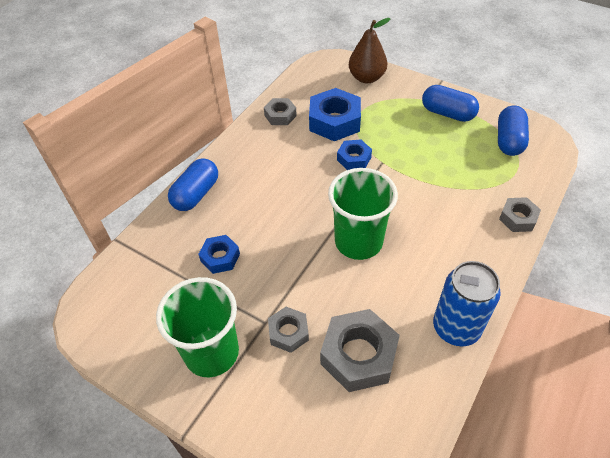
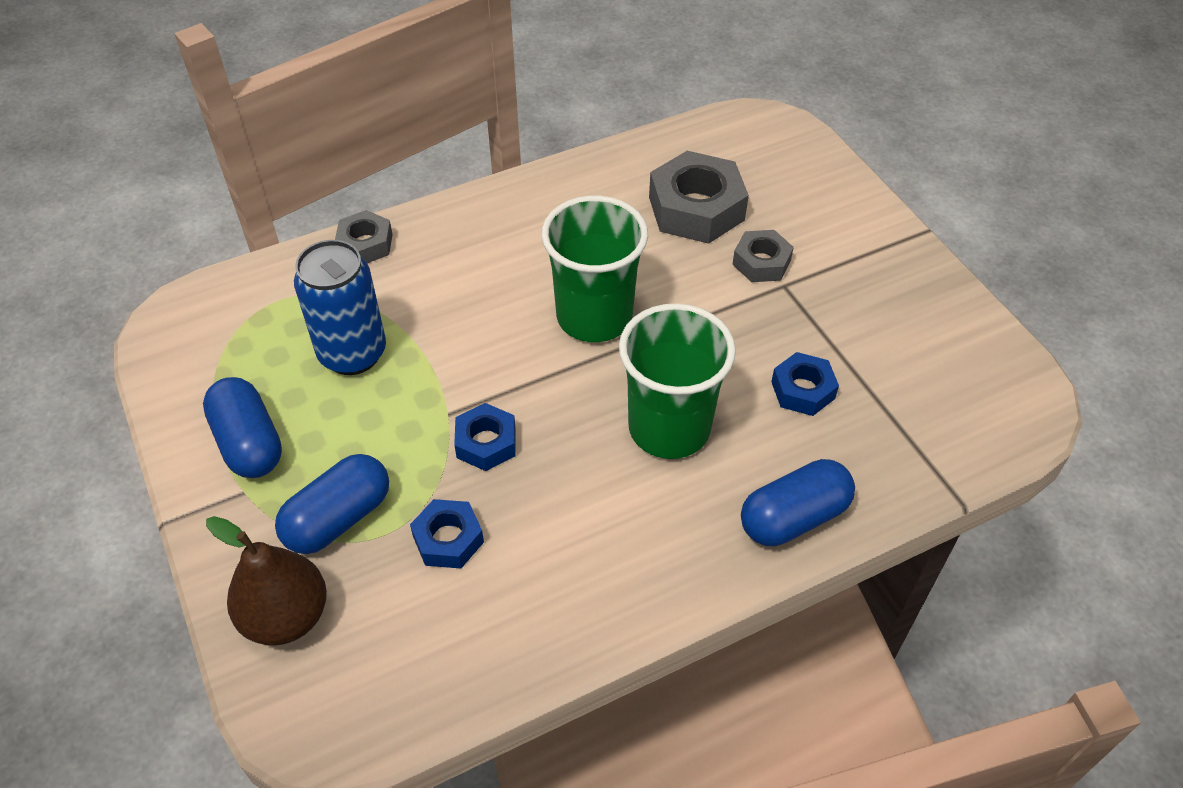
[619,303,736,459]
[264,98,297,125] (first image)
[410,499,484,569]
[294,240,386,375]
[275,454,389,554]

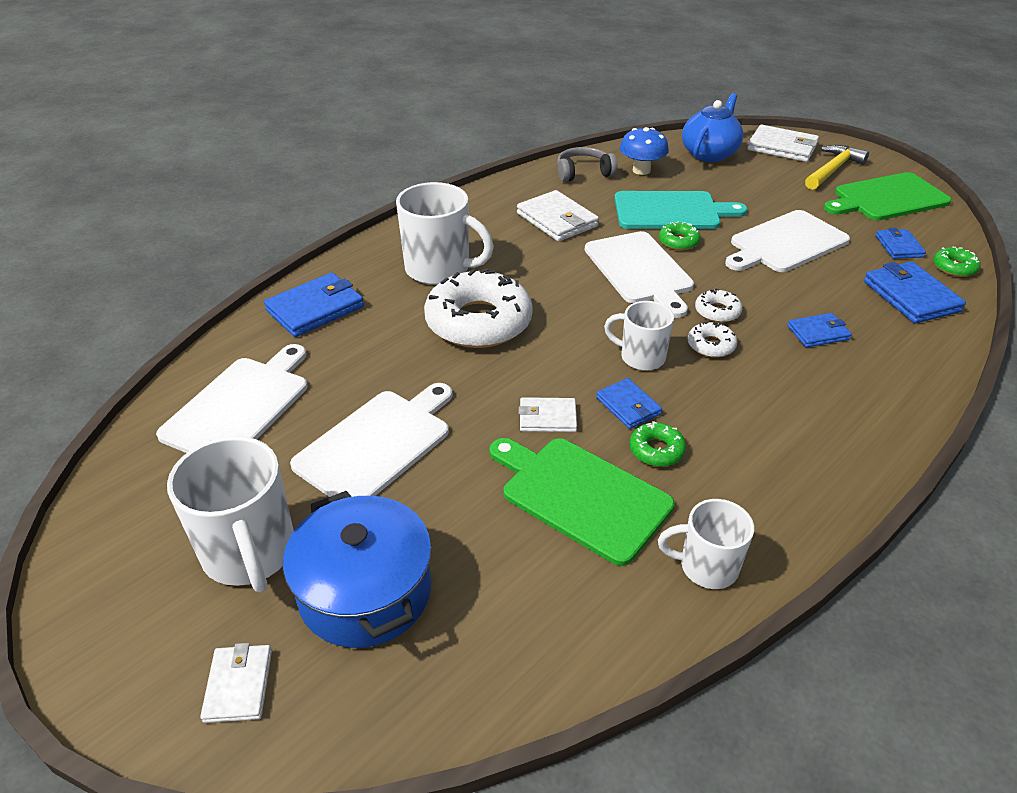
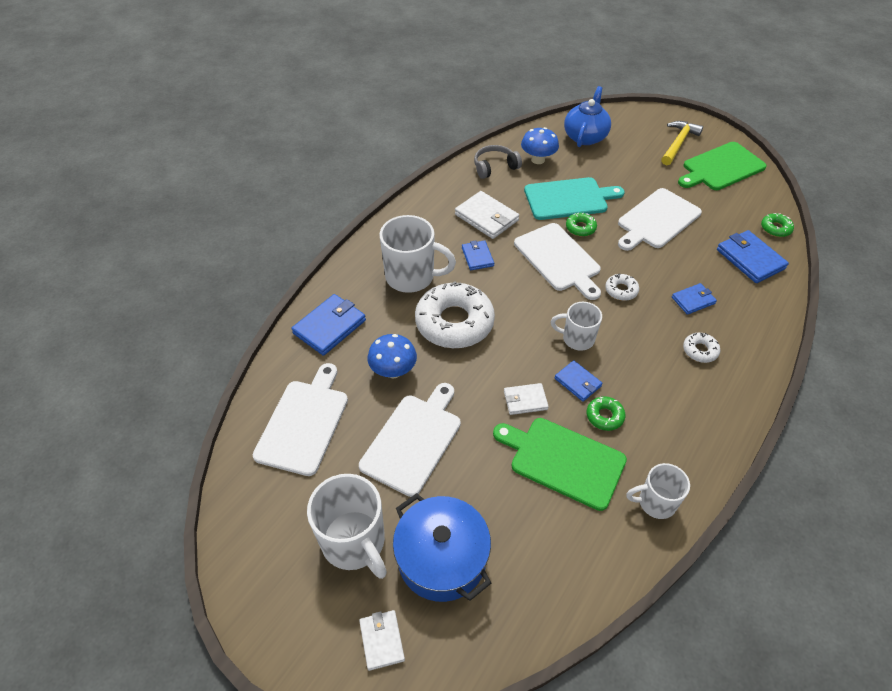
[683,333,720,363]
[747,125,819,162] (first image)
[462,240,494,270]
[368,334,417,379]

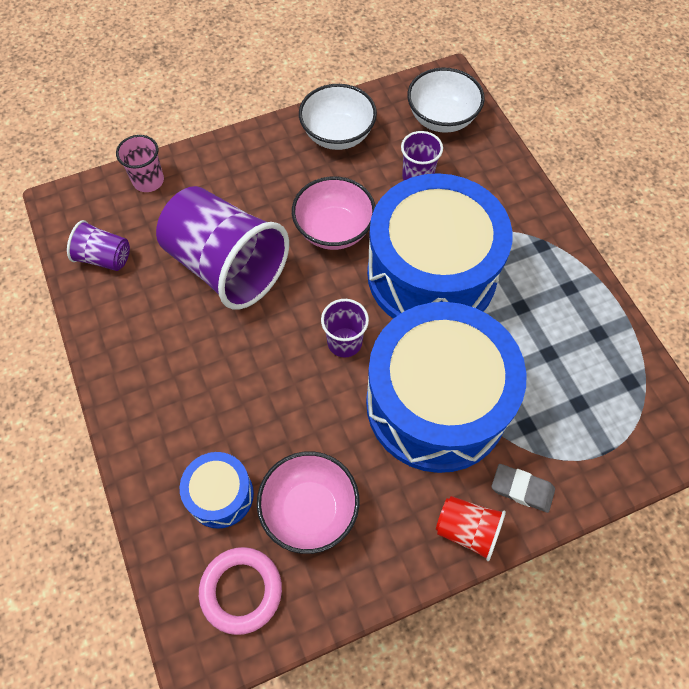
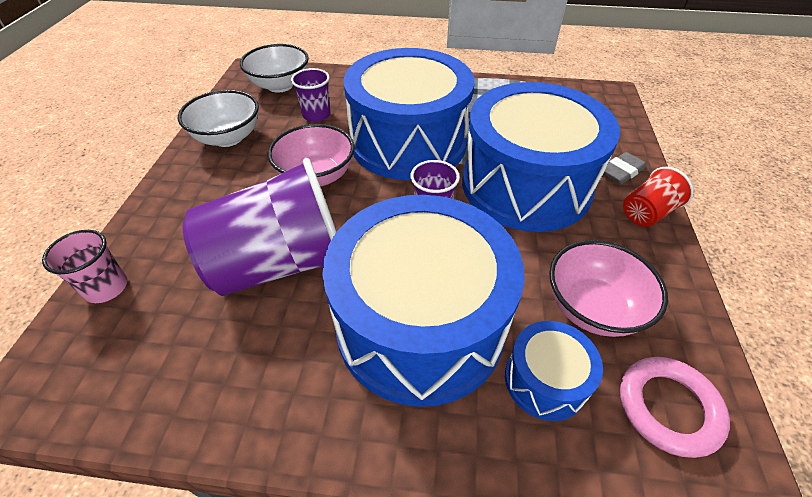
[67,220,130,271] (first image)
[322,195,525,407]

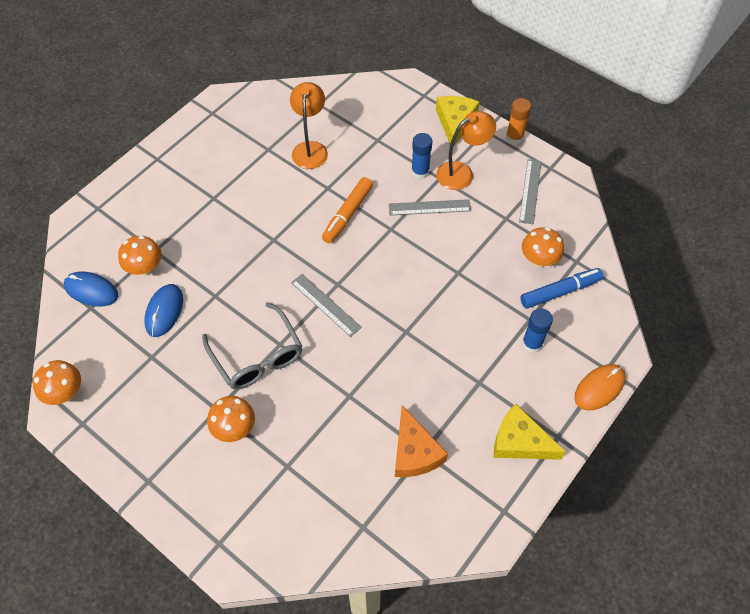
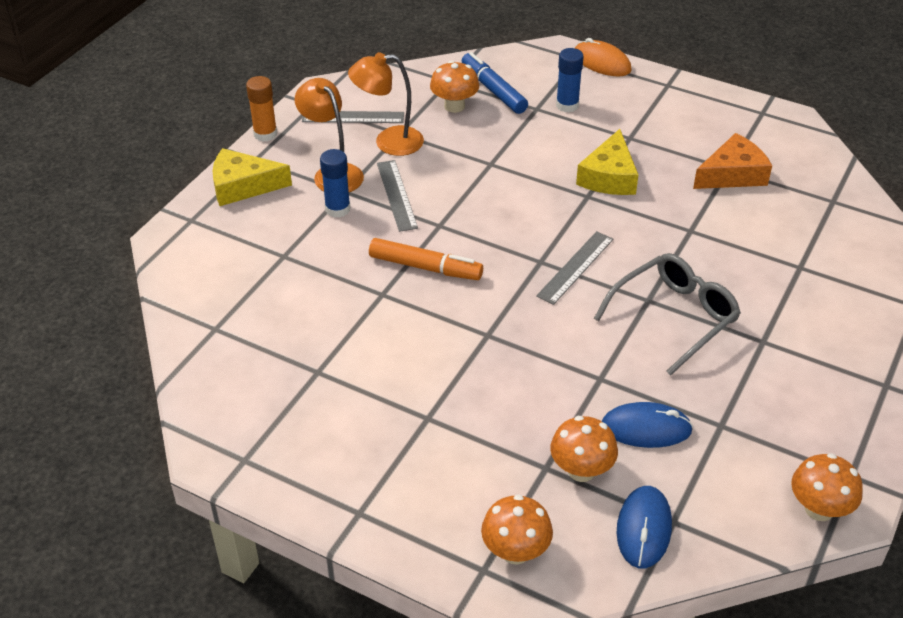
[481,494,553,565]
[348,52,424,156]
[576,129,638,195]

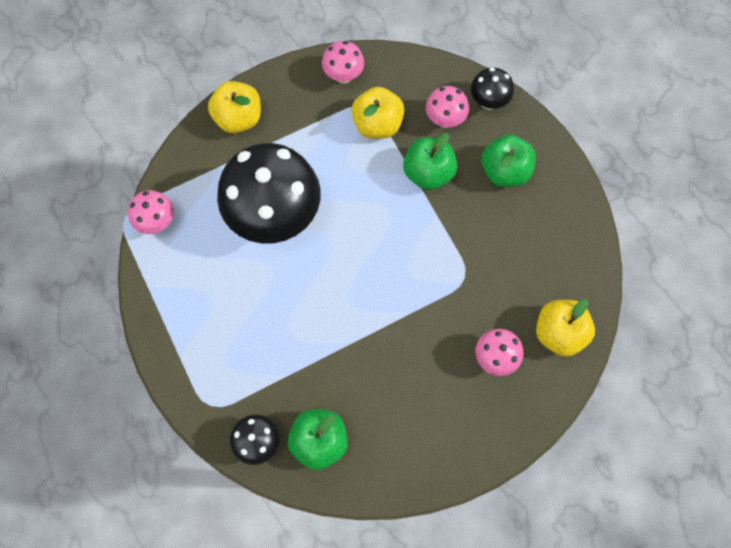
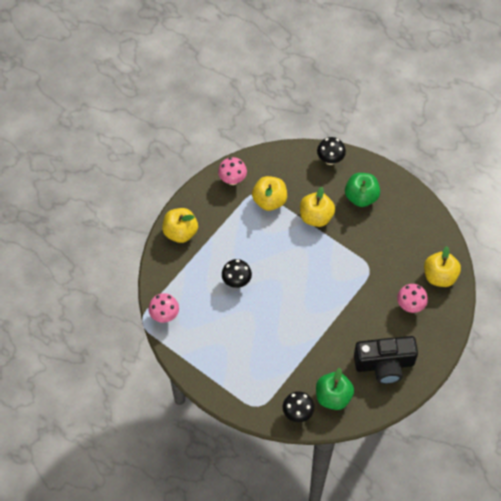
[222,259,252,288]
[300,187,335,227]
[426,86,469,128] (first image)
[354,336,418,384]

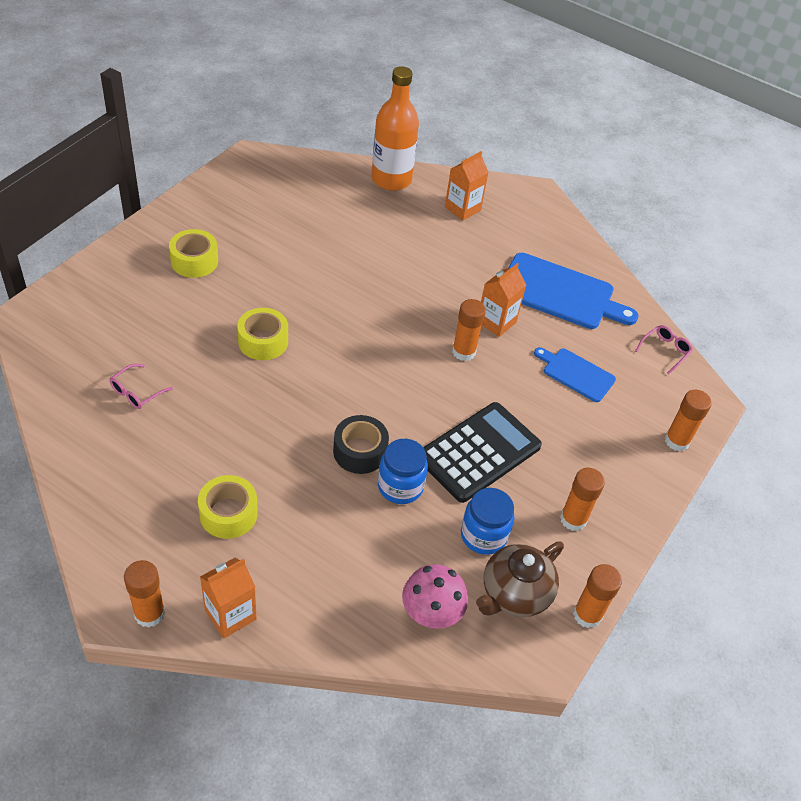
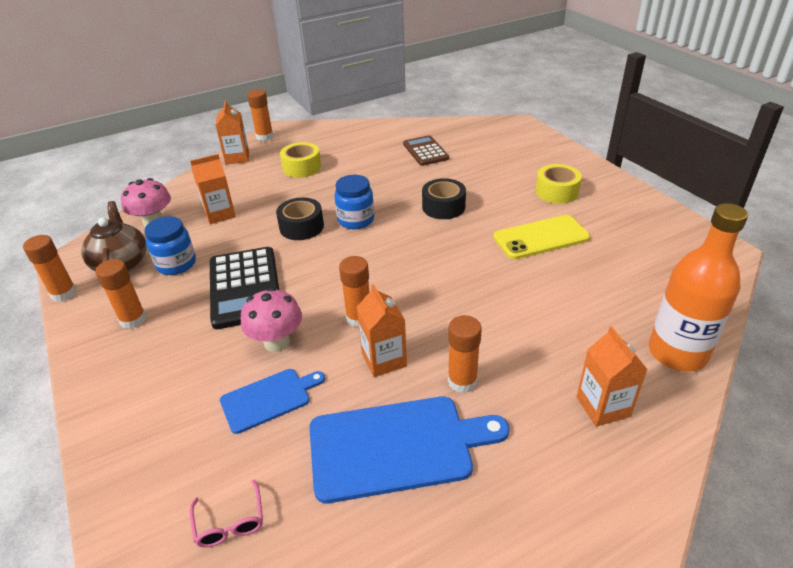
[403,135,449,166]
[422,178,466,219]
[334,175,374,229]
[309,397,509,503]
[448,315,482,393]
[190,154,236,224]
[241,288,302,352]
[493,215,590,259]

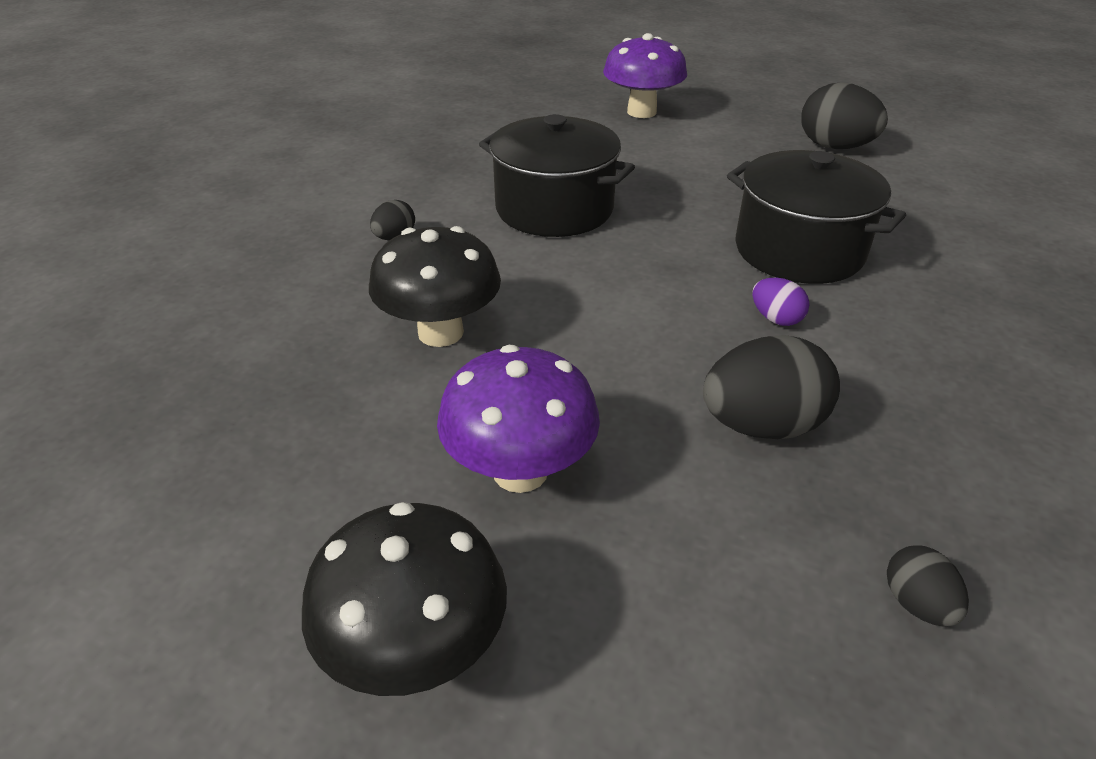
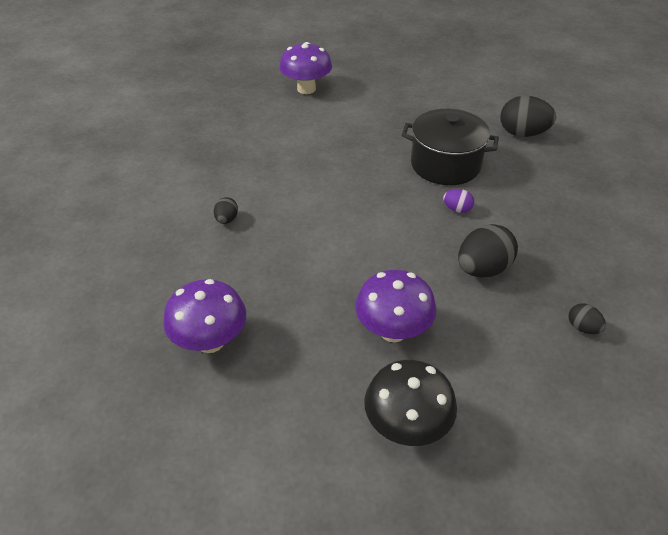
[369,226,501,347] (first image)
[479,114,635,237] (first image)
[500,96,556,137]
[163,279,246,353]

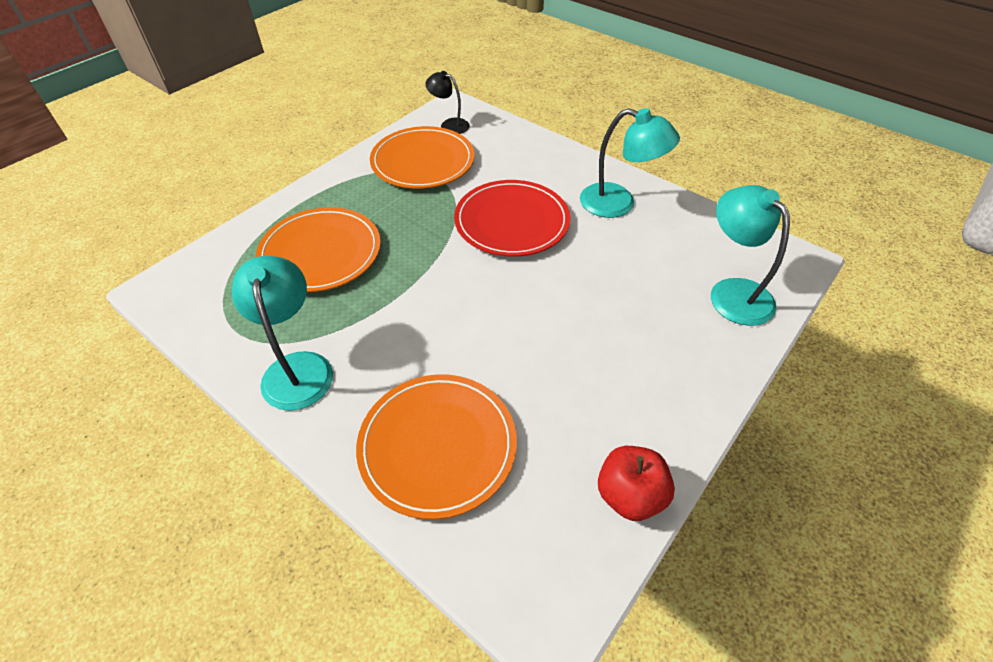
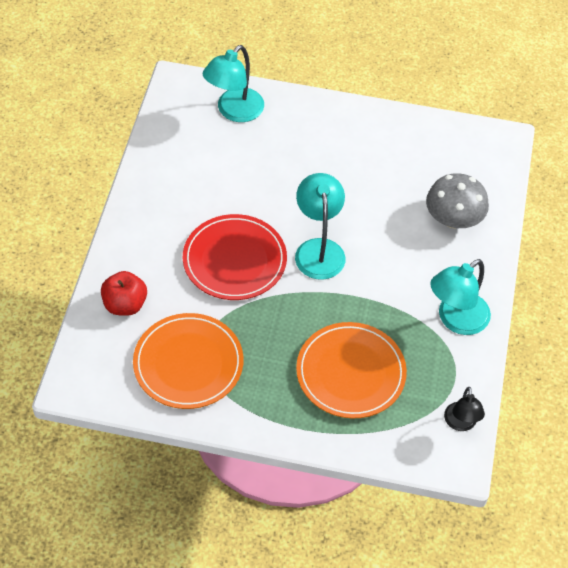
[426,173,489,229]
[444,387,485,431]
[295,173,345,280]
[101,271,147,316]

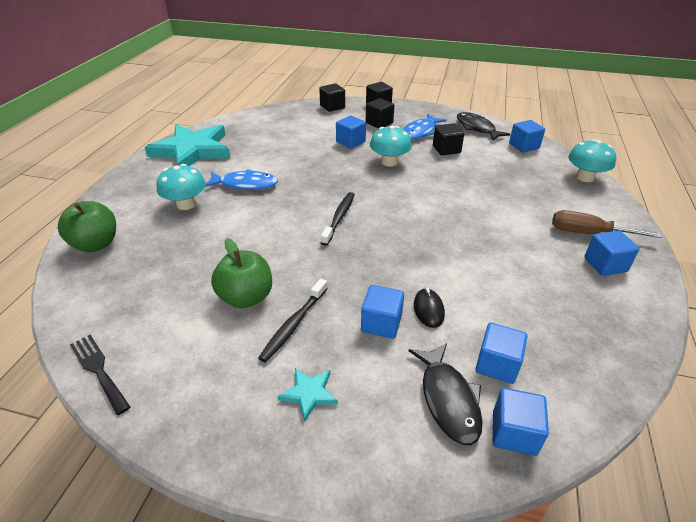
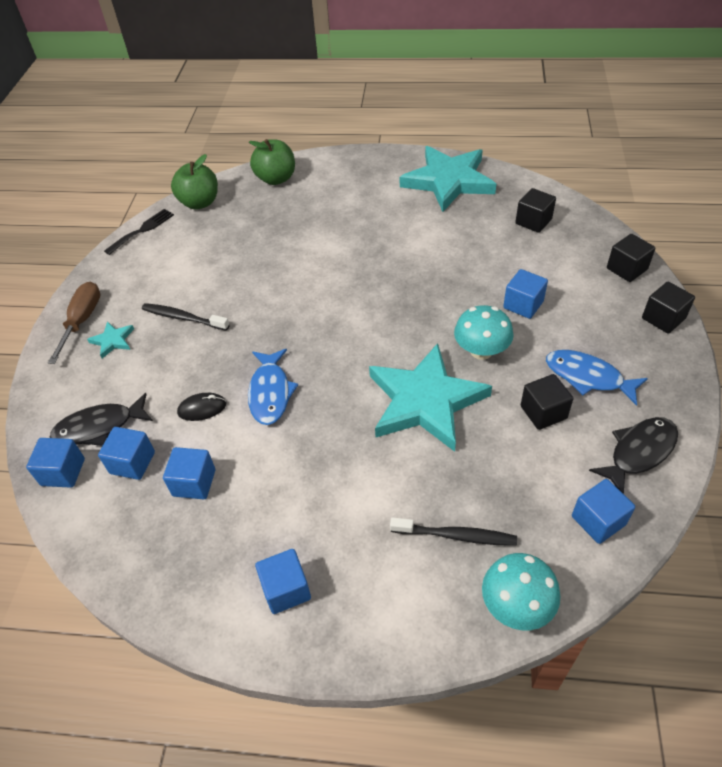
[156,164,206,210] (first image)
[248,349,298,425]
[171,154,218,210]
[390,517,517,546]
[163,447,215,499]
[516,188,556,233]
[48,282,100,364]
[369,343,492,452]

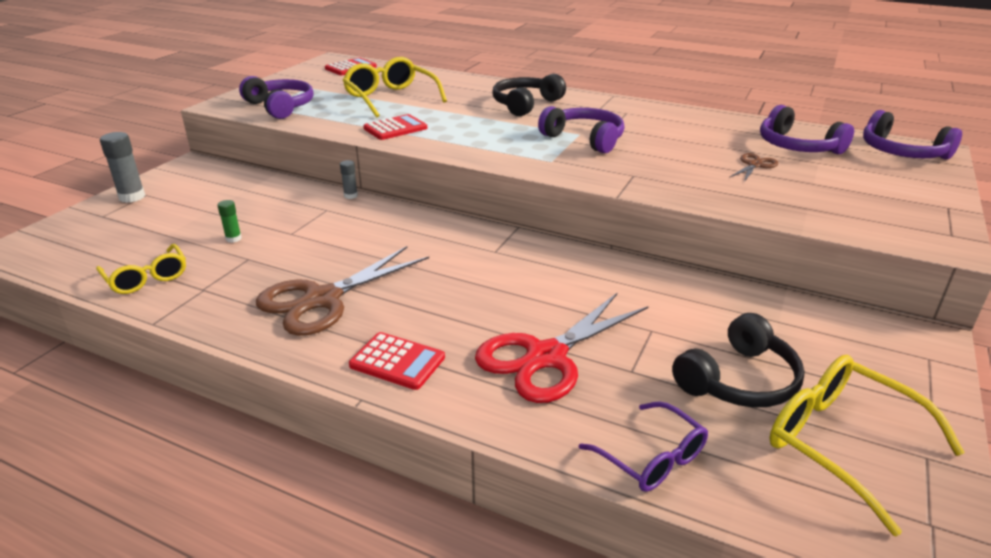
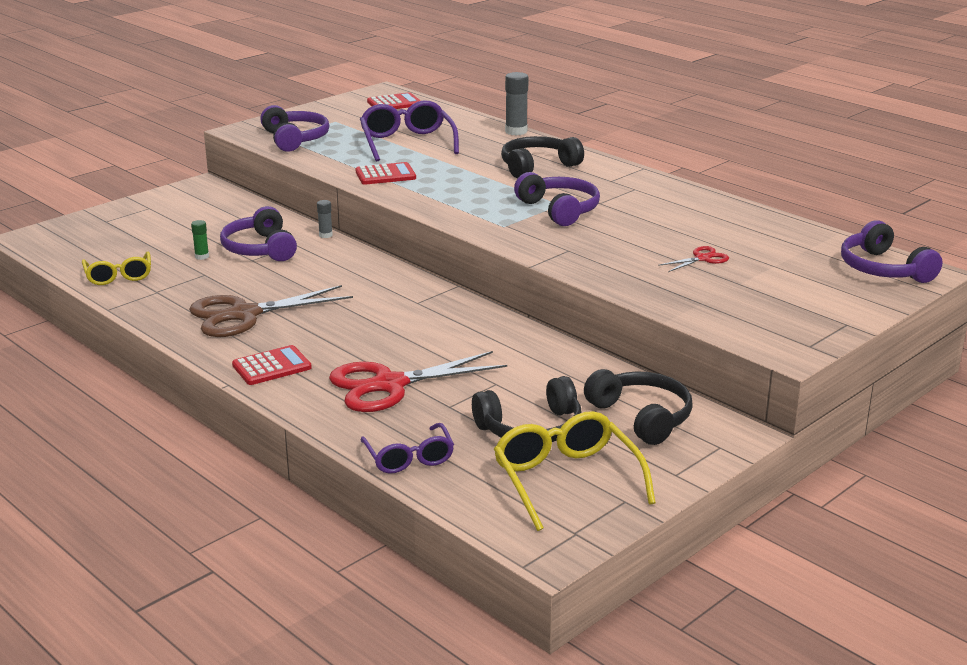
[505,72,528,136]
[360,100,459,162]
[232,345,312,385]
[658,246,729,272]
[220,206,297,261]
[584,369,693,445]

